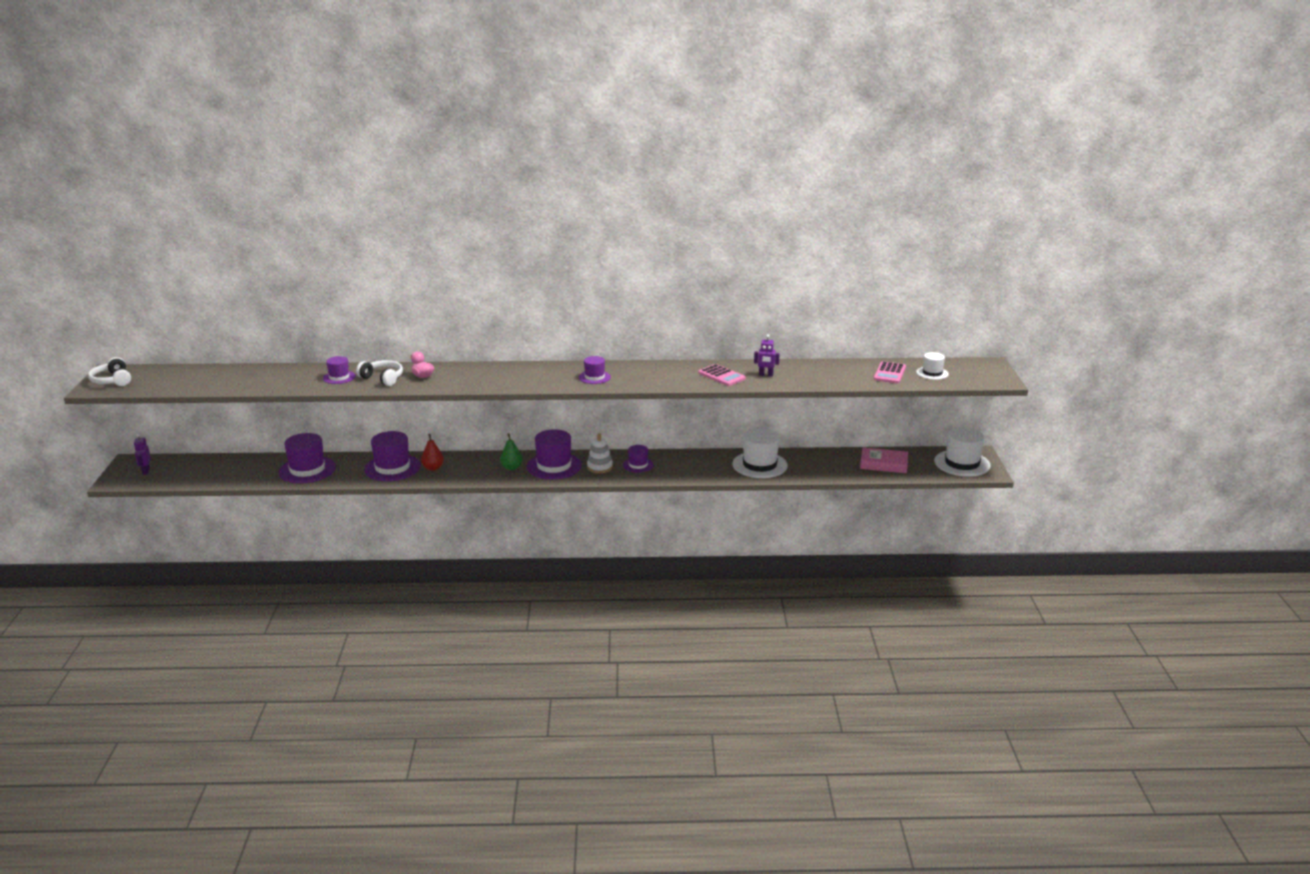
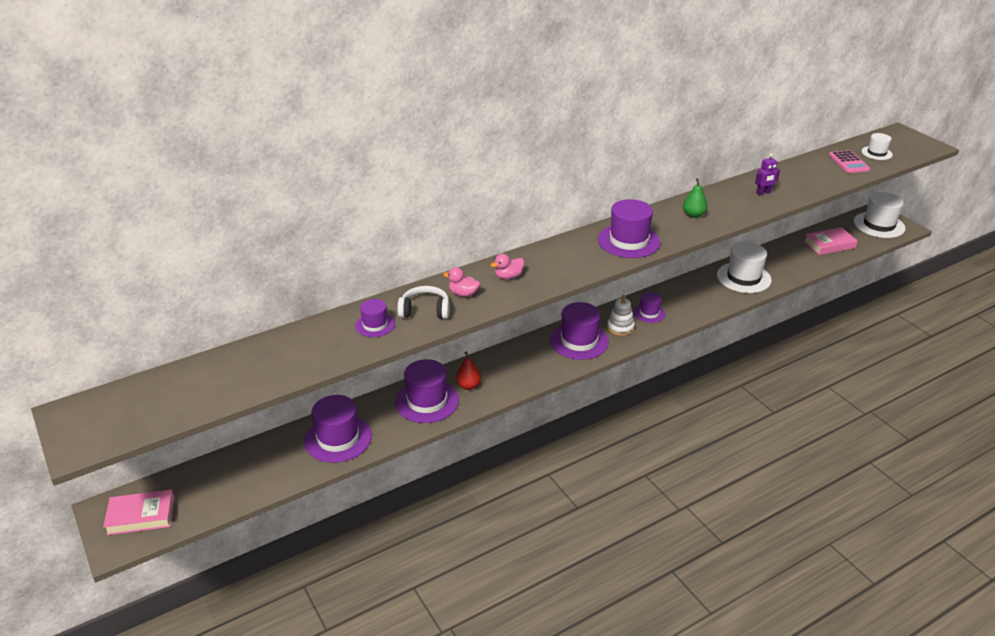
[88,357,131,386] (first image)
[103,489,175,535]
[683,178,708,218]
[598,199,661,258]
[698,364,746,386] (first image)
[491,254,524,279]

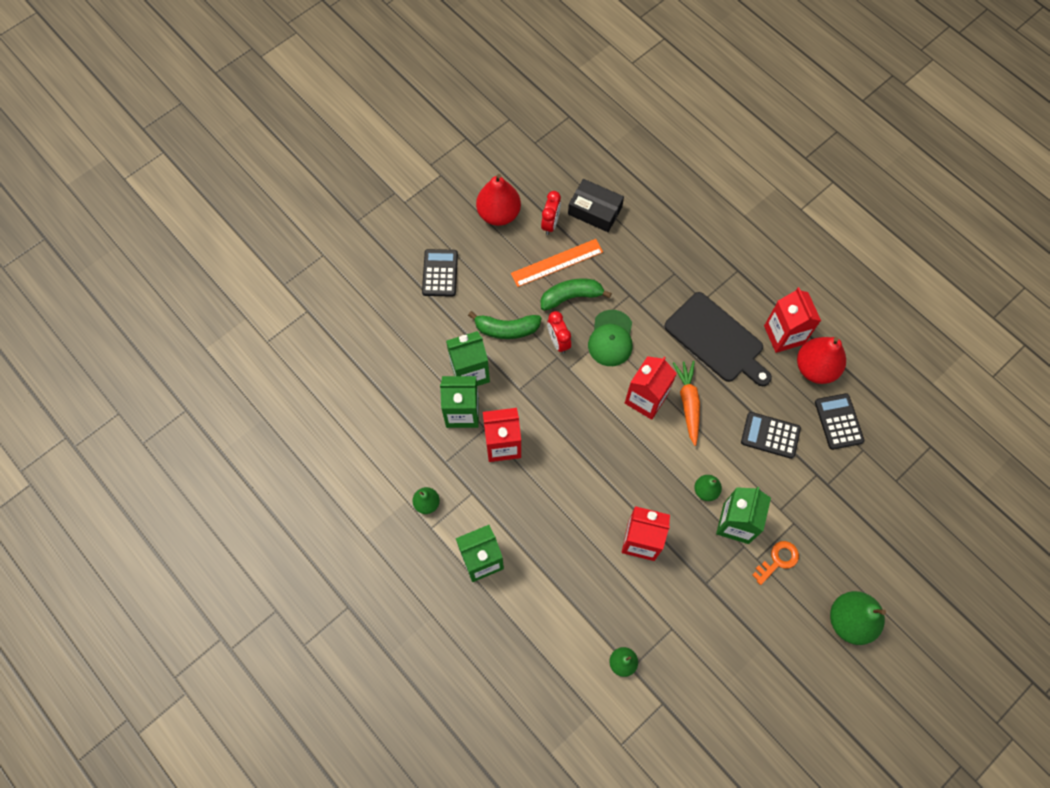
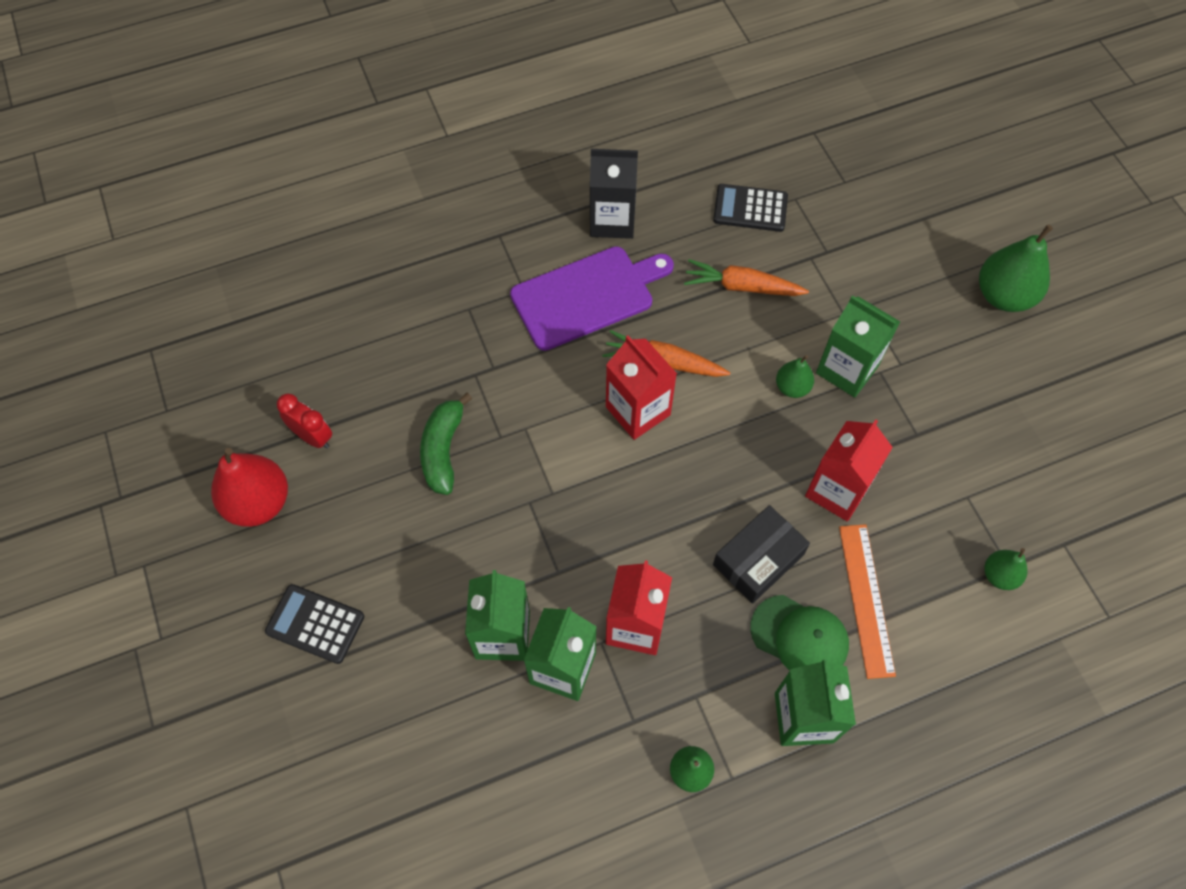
[468,311,541,339] (first image)
[839,524,896,679]
[547,311,571,354] (first image)
[713,505,810,604]
[750,595,849,671]
[510,246,674,351]
[684,259,809,296]
[752,541,799,585] (first image)
[590,149,638,239]
[797,337,846,384] (first image)

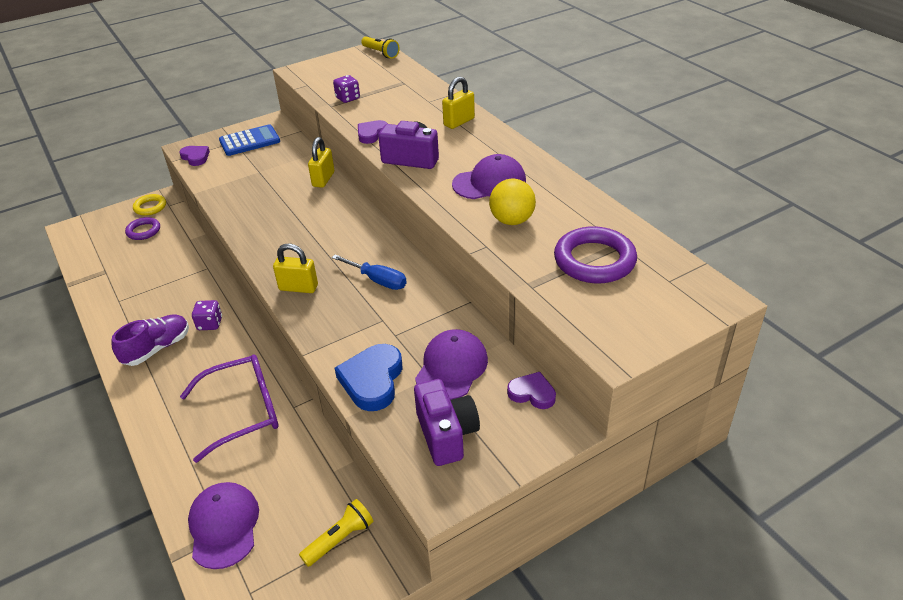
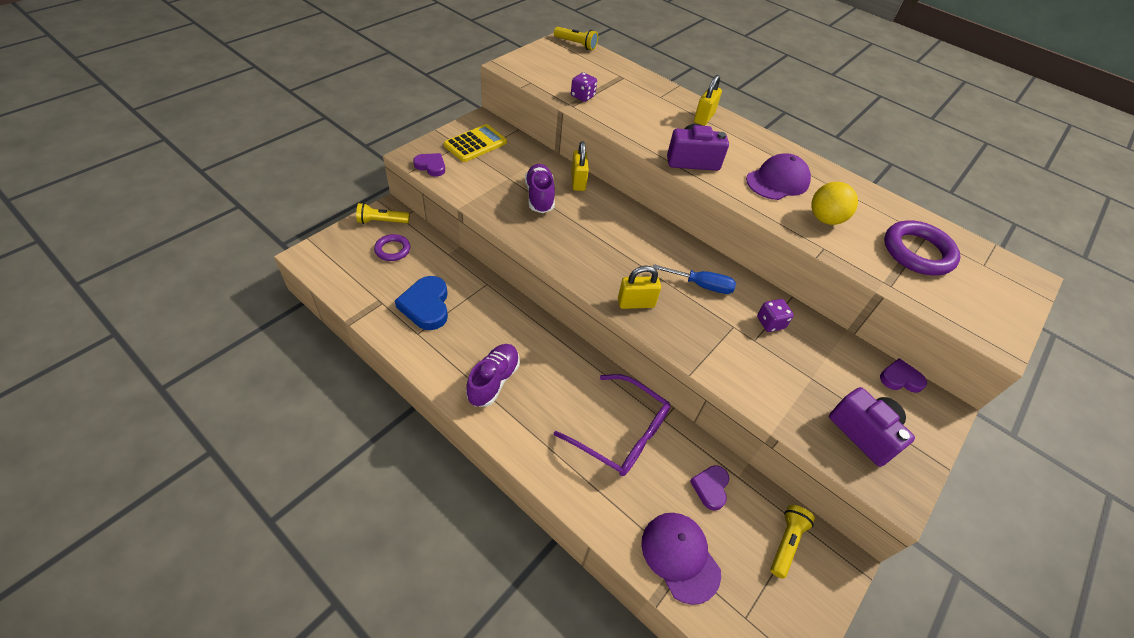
[356,203,410,224]
[554,374,671,476]
[757,299,794,332]
[444,124,507,162]
[395,276,448,330]
[690,465,729,511]
[415,329,488,400] (first image)
[525,164,555,213]

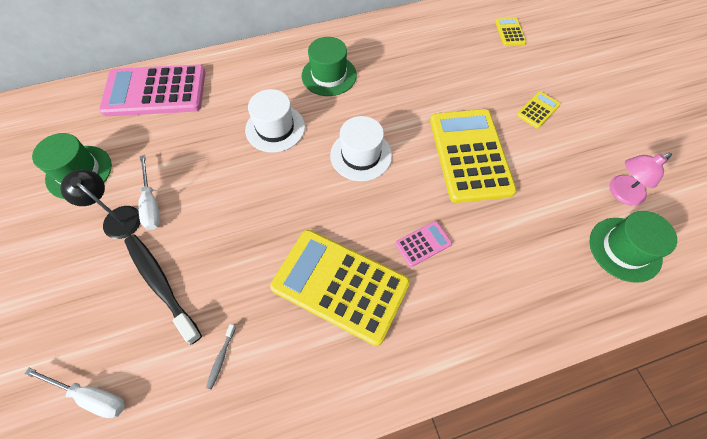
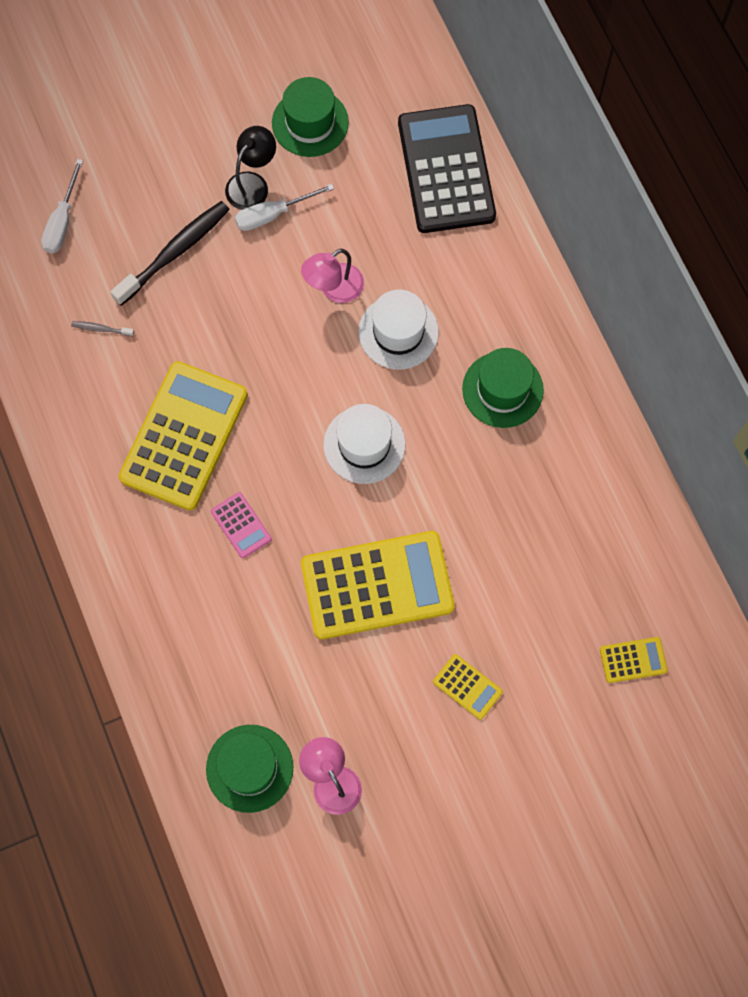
[398,104,496,233]
[301,249,364,303]

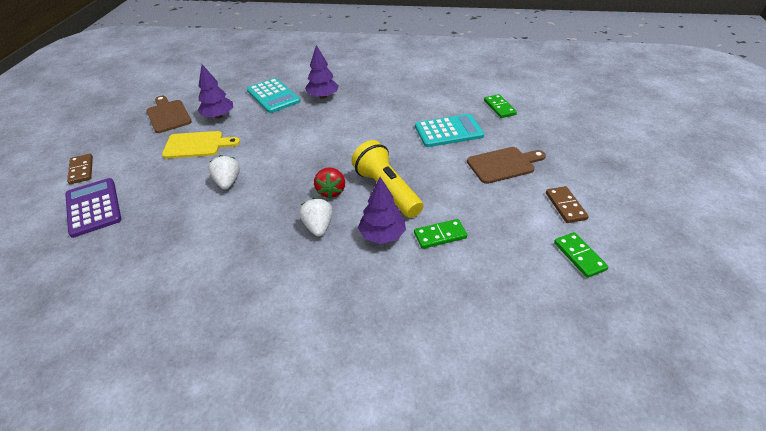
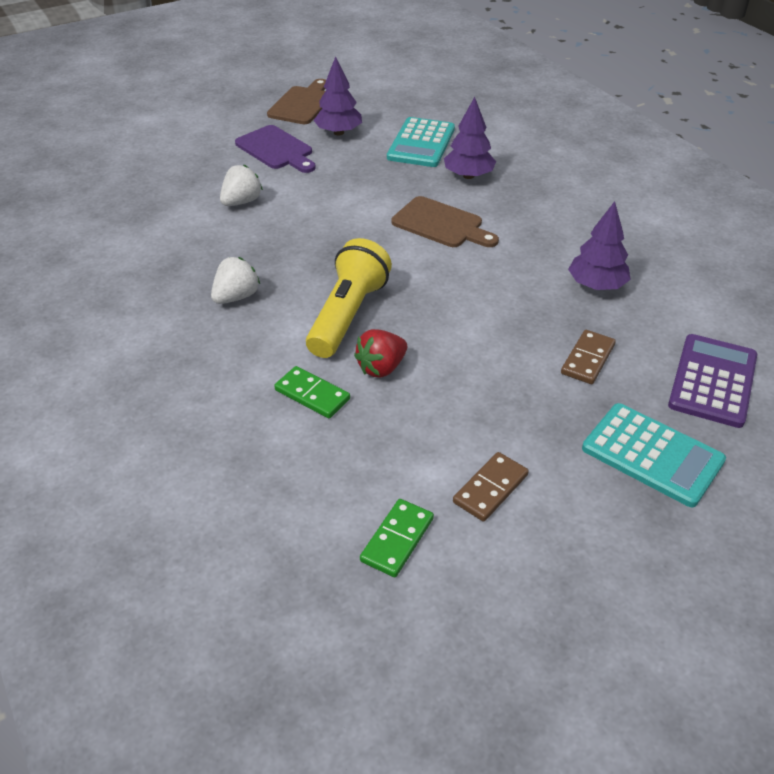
[668,334,757,428]
[561,330,616,384]
[235,125,316,173]
[354,329,407,378]
[568,201,631,290]
[582,403,726,507]
[391,196,499,247]
[484,94,517,118] (first image)

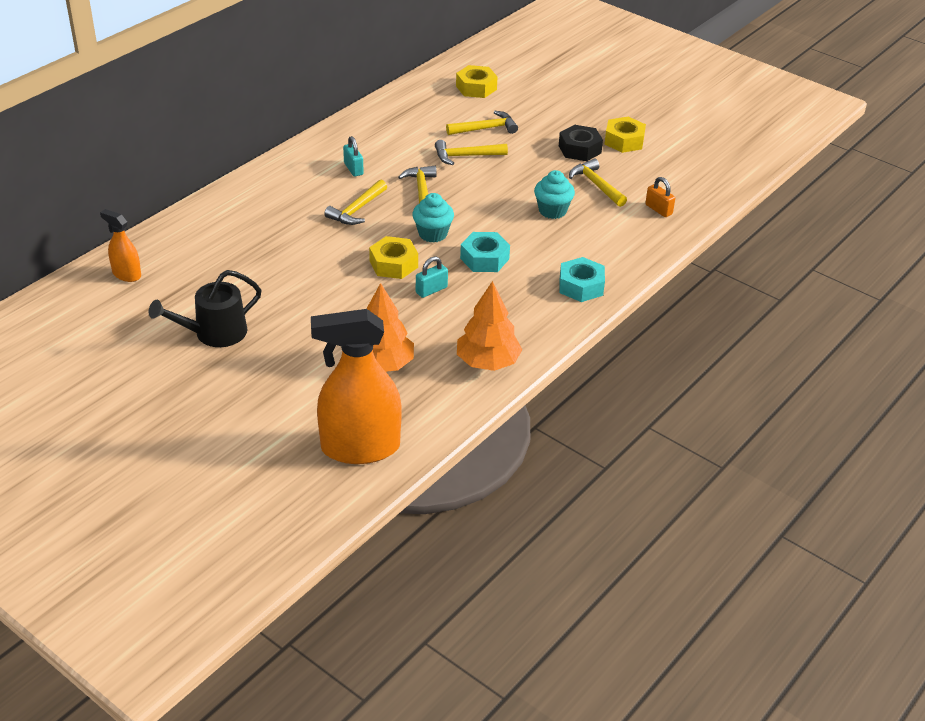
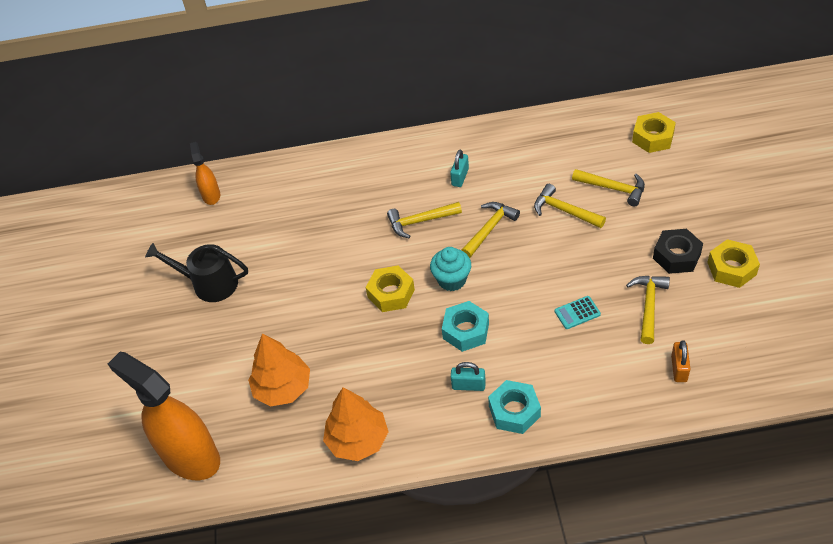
[451,362,486,391]
[555,296,601,329]

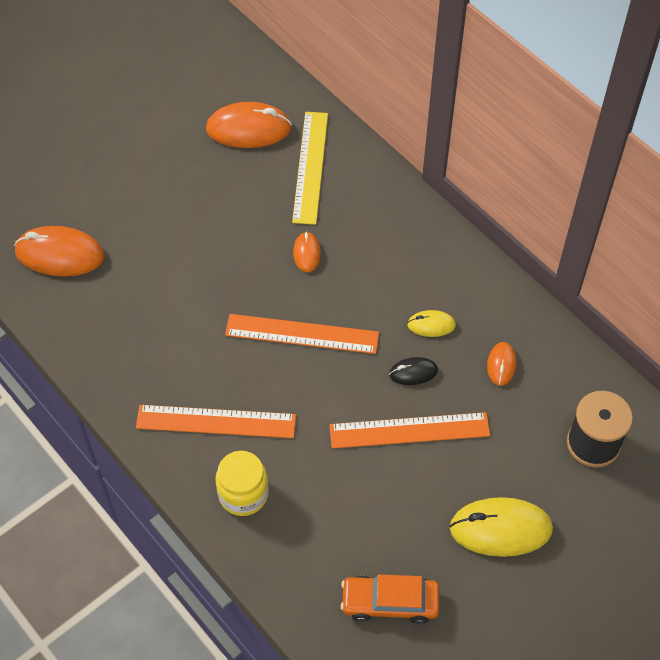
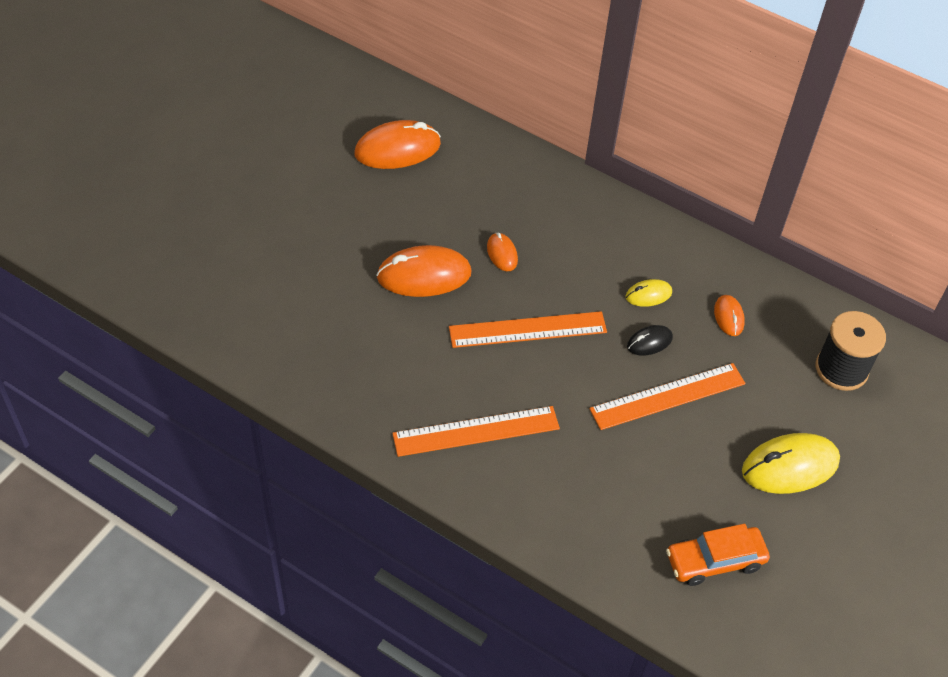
[376,245,472,297]
[215,451,269,516] (first image)
[292,112,328,225] (first image)

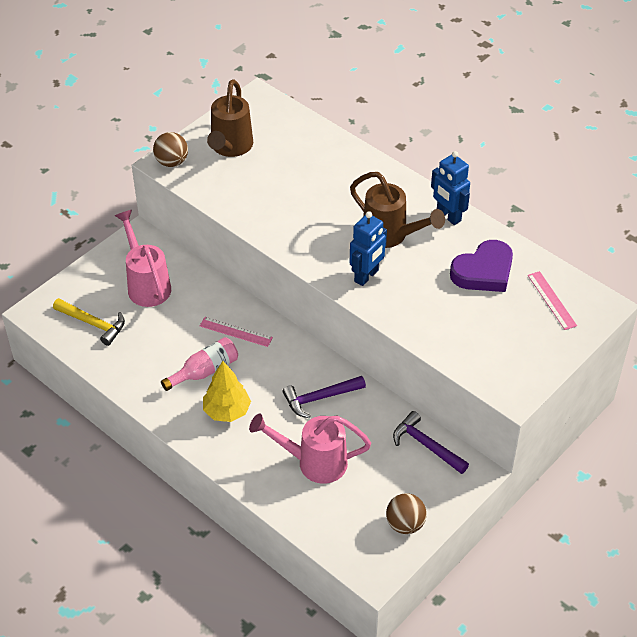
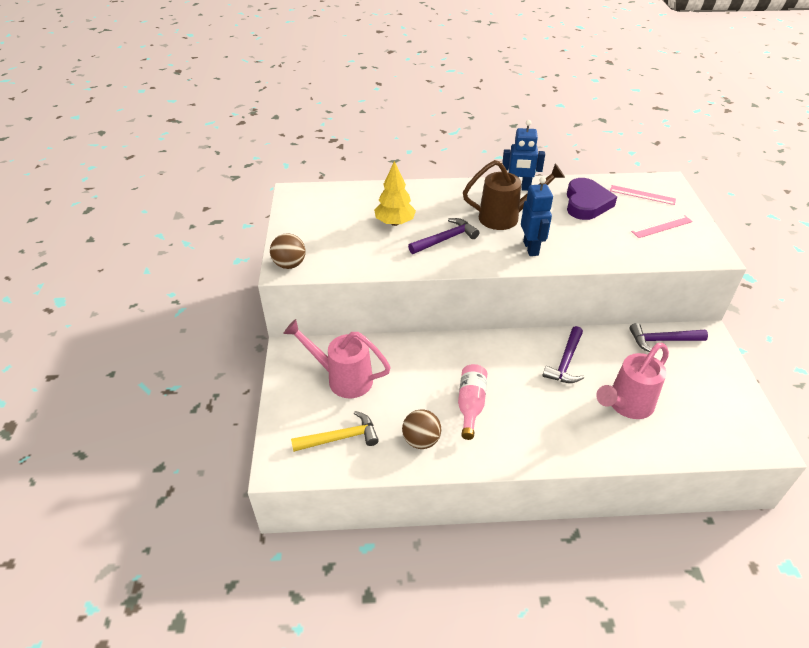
[631,215,693,238]
[374,161,416,226]
[207,79,253,157] (first image)
[402,409,441,449]
[408,218,479,254]

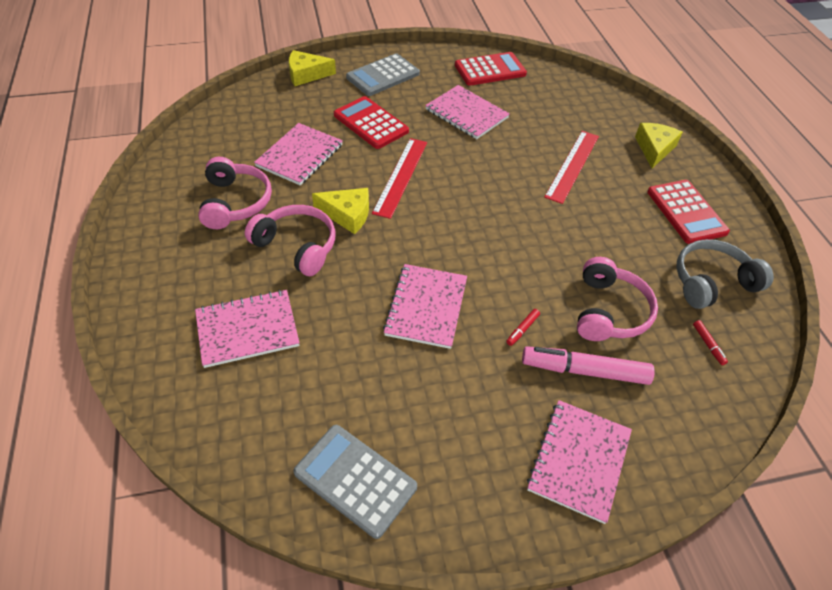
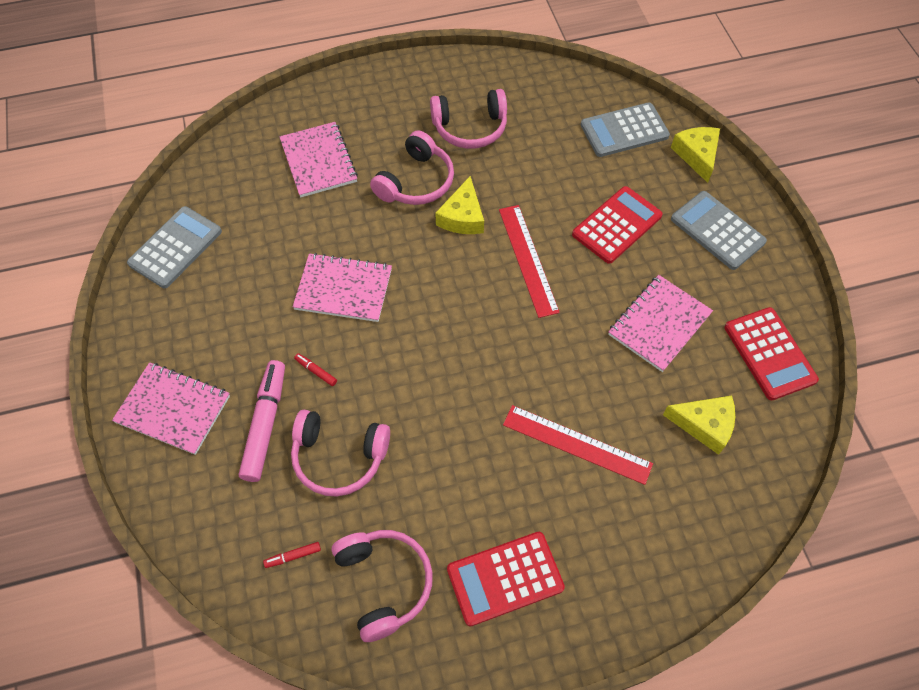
[254,123,343,185] (first image)
[499,205,560,318]
[663,395,735,455]
[332,530,433,642]
[581,102,670,157]

